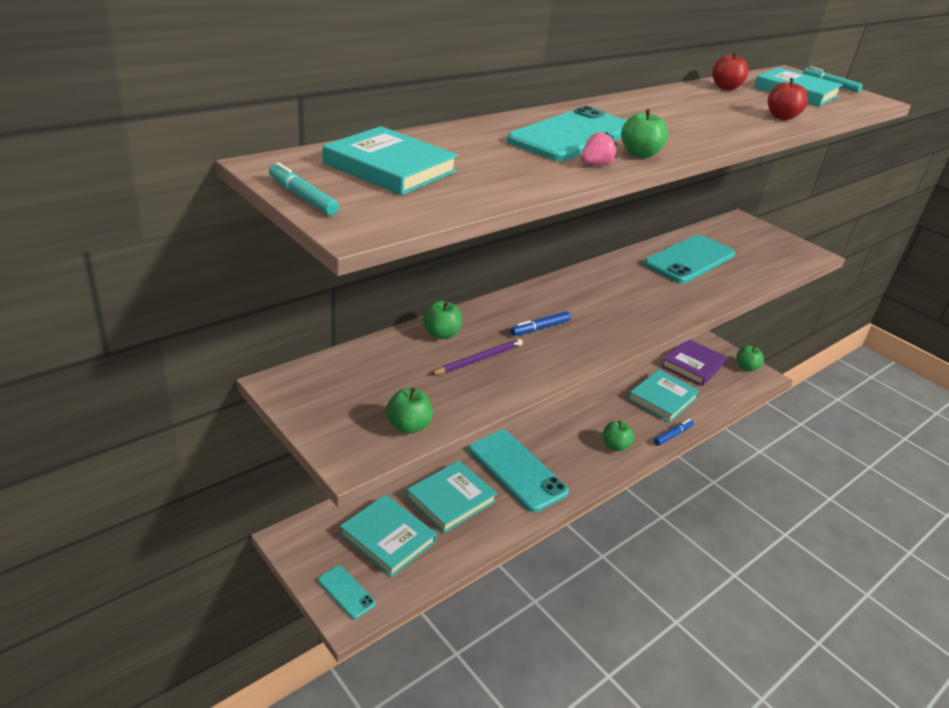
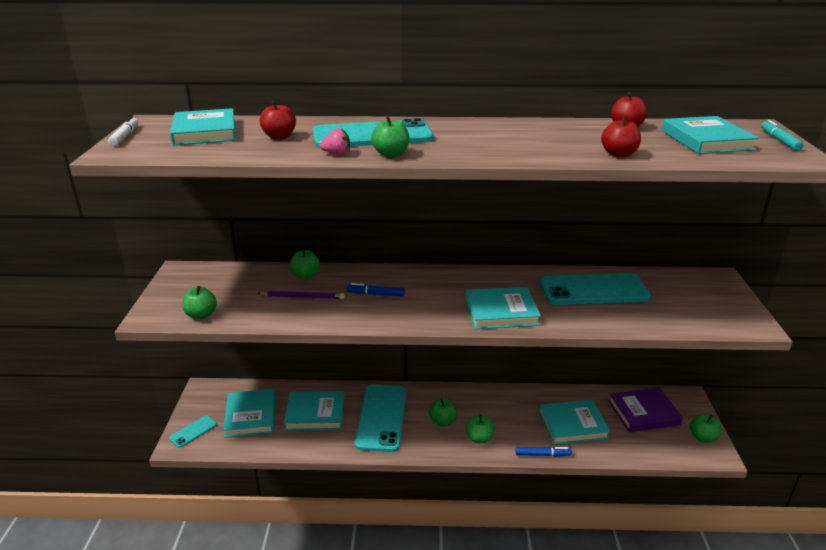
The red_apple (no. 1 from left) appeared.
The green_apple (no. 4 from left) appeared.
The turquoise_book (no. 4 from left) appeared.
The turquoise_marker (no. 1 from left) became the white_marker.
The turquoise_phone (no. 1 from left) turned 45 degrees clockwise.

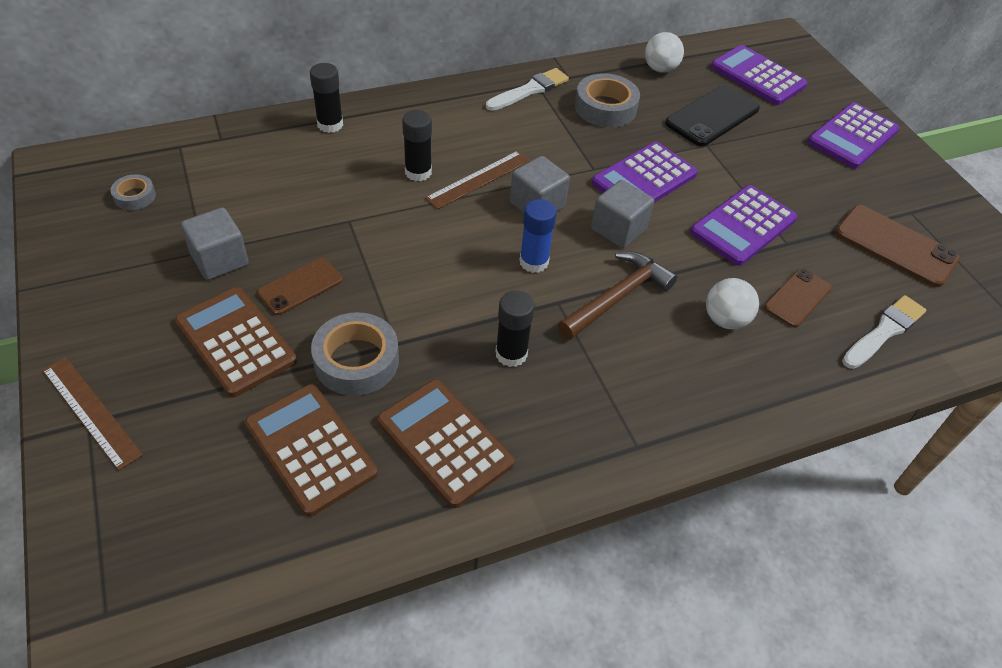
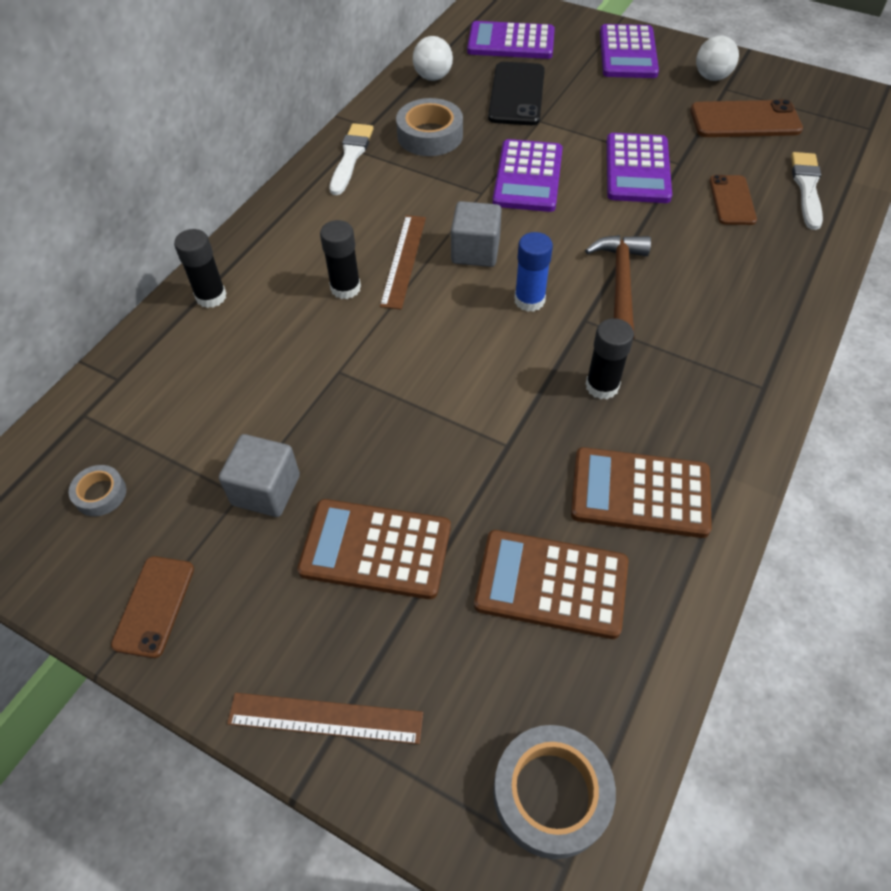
The grey_cube (no. 3 from left) disappeared.
The brown_phone (no. 1 from left) moved.
The grey_tape (no. 2 from left in the first image) moved.
The white_ball (no. 2 from left) moved.

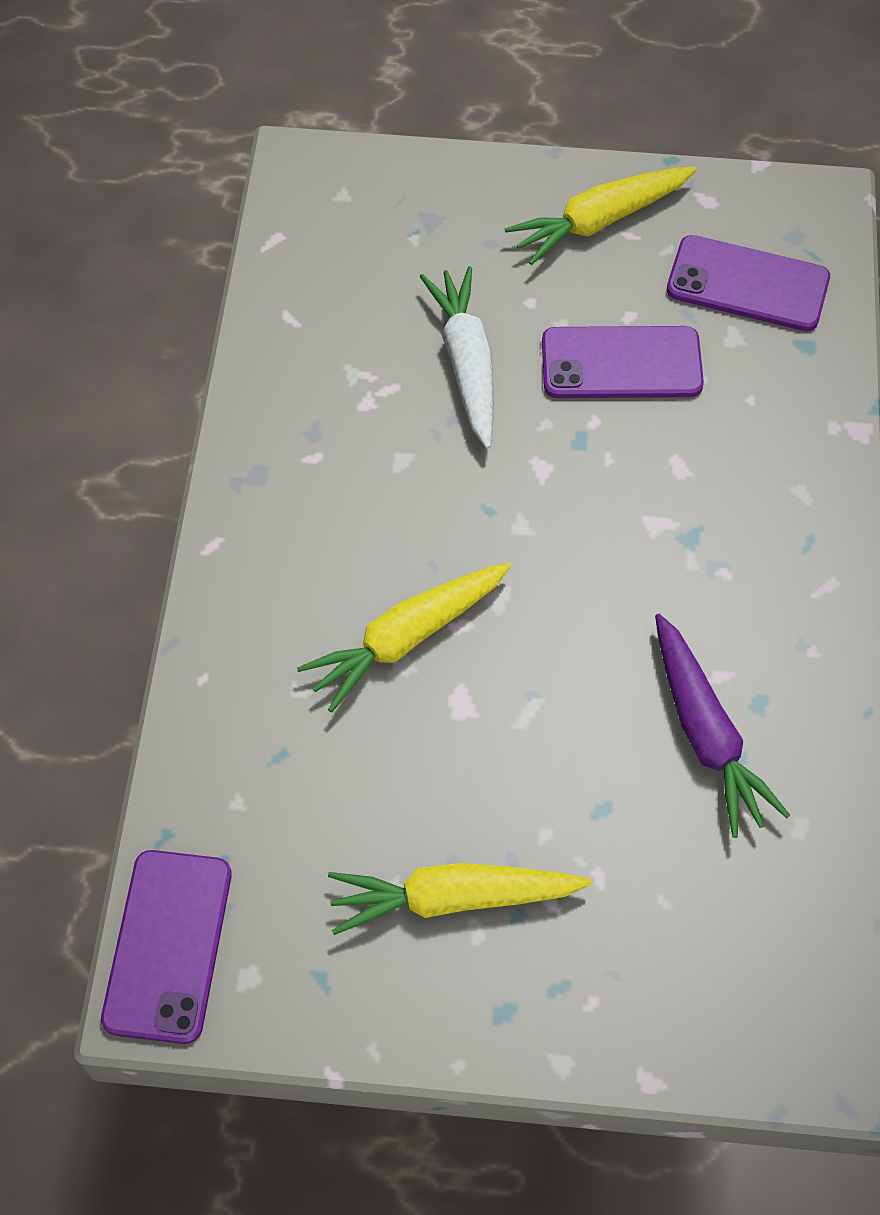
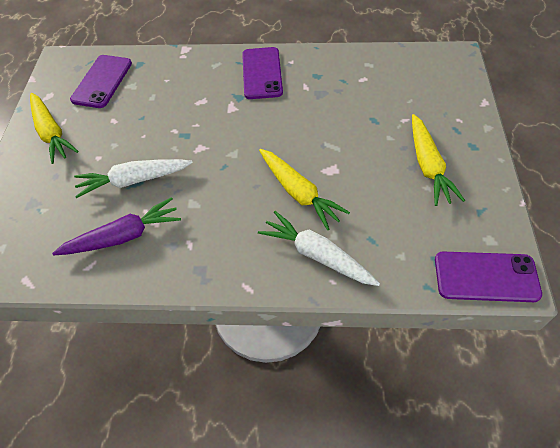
The white_carrot (no. 2 from left) appeared.
The purple_phone (no. 2 from left) moved.
The purple_carrot moved.

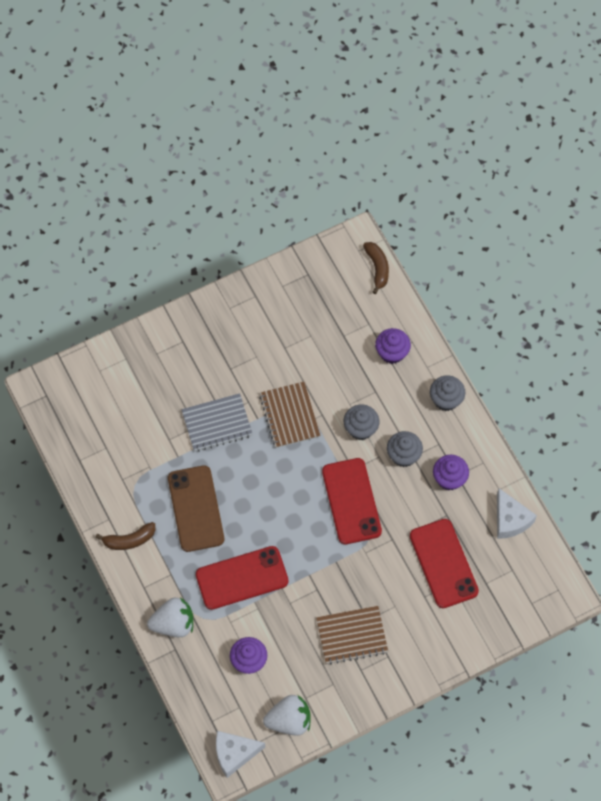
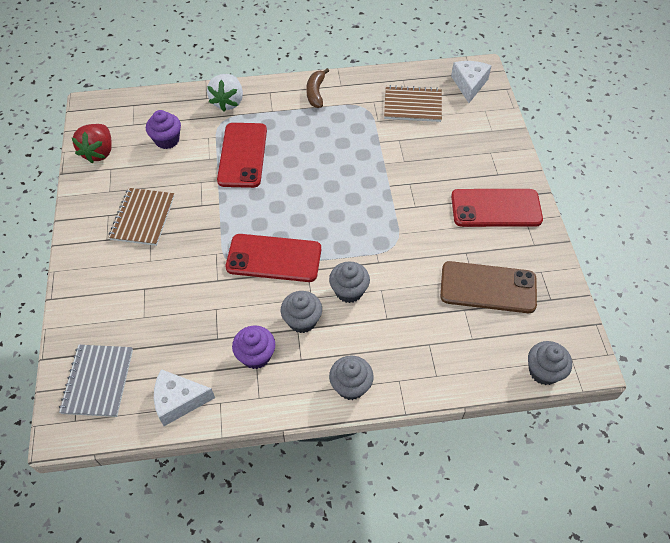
The purple_cupcake (no. 2 from left) disappeared.
The brown_phone moved.
The grey_notebook moved.
The white_cheese (no. 1 from left in the first image) moved.
The brown_notebook (no. 1 from left in the first image) moved.
The red_phone (no. 3 from left) moved.
The brown_banana (no. 2 from left) was replaced by the grey_cupcake (no. 4 from left).
The white_strawberry (no. 2 from left) became the red_strawberry.

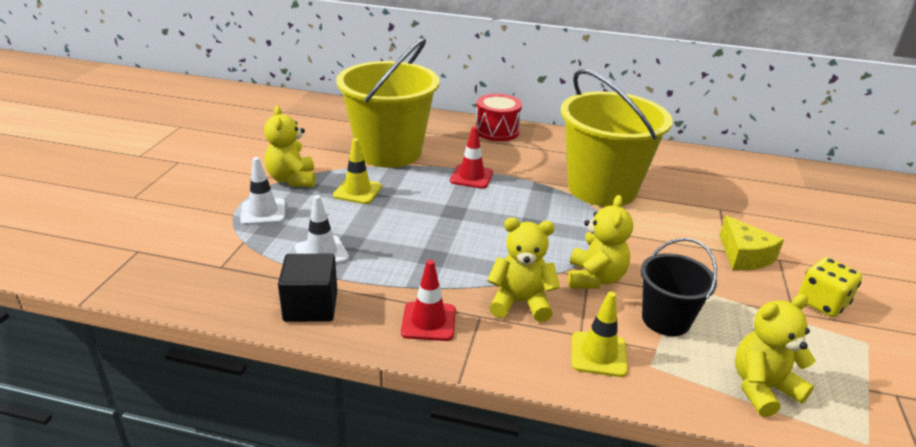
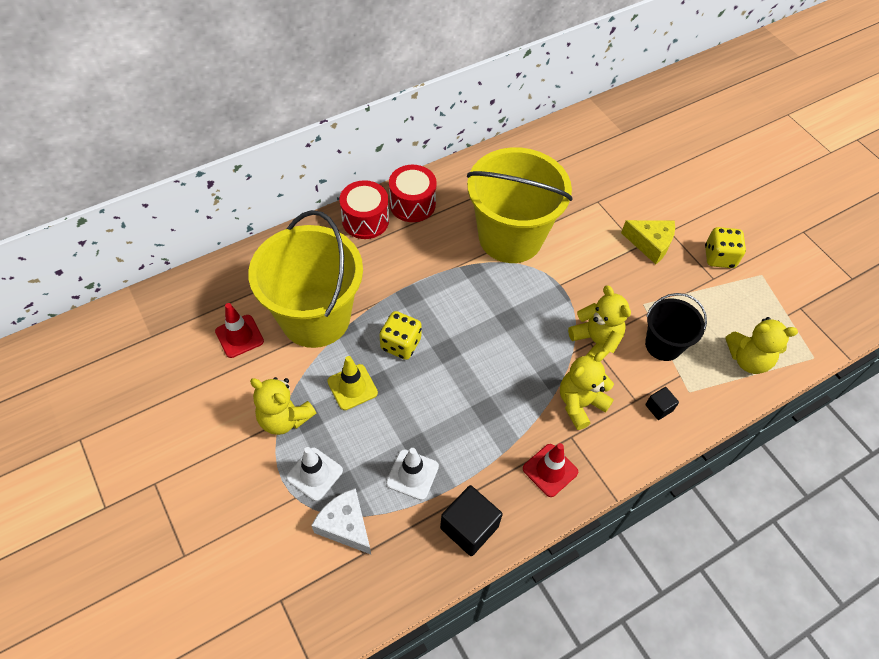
The white_cheese appeared.
The yellow_dice (no. 1 from left) appeared.
The red_drum (no. 2 from left) appeared.
The red_traffic_cone (no. 2 from left in the first image) moved.
The yellow_traffic_cone (no. 2 from left) was replaced by the black_cube (no. 2 from left).
The yellow_teddy_bear (no. 4 from left) turned 105 degrees counterclockwise.

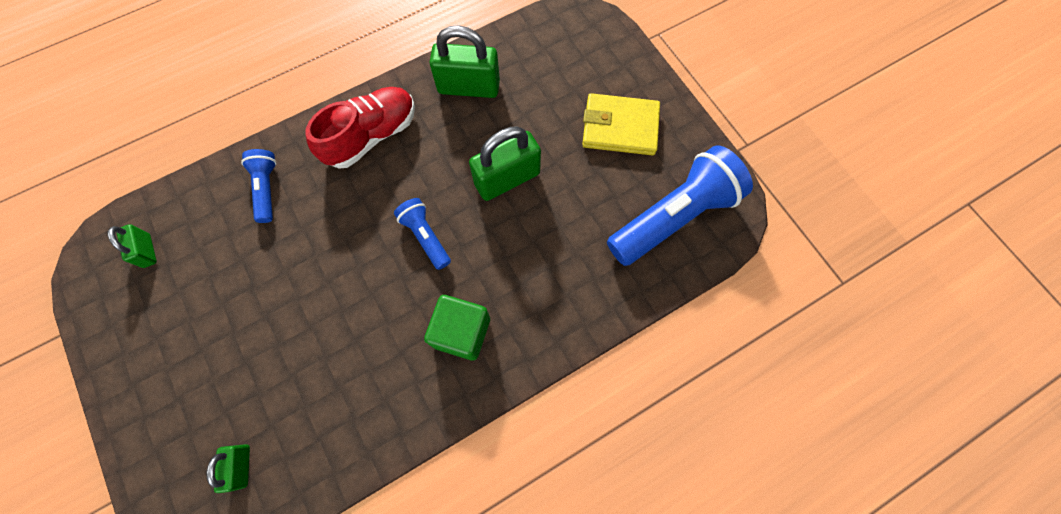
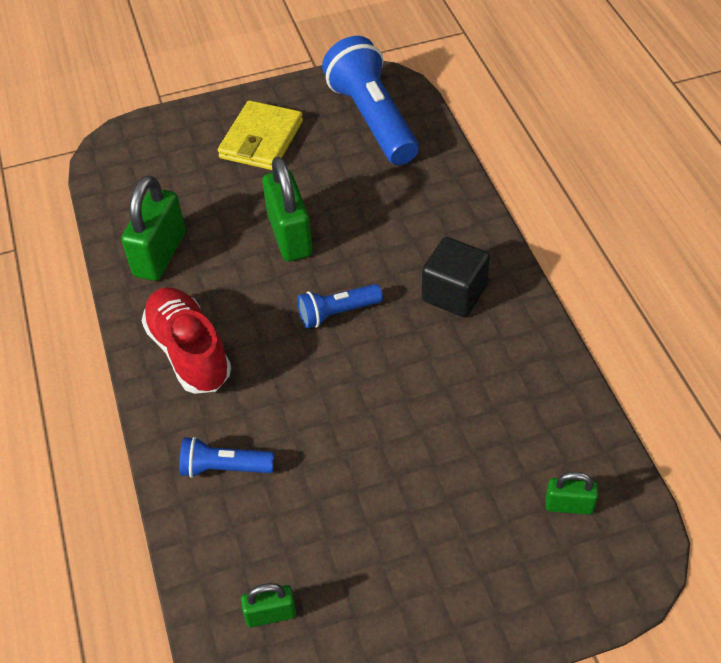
The green_cube became the black_cube.

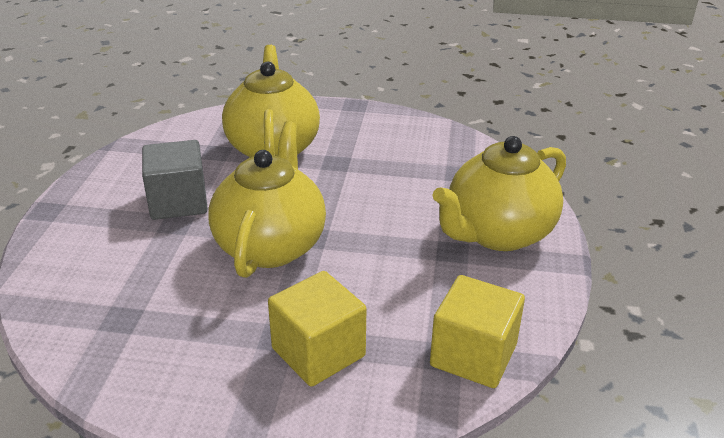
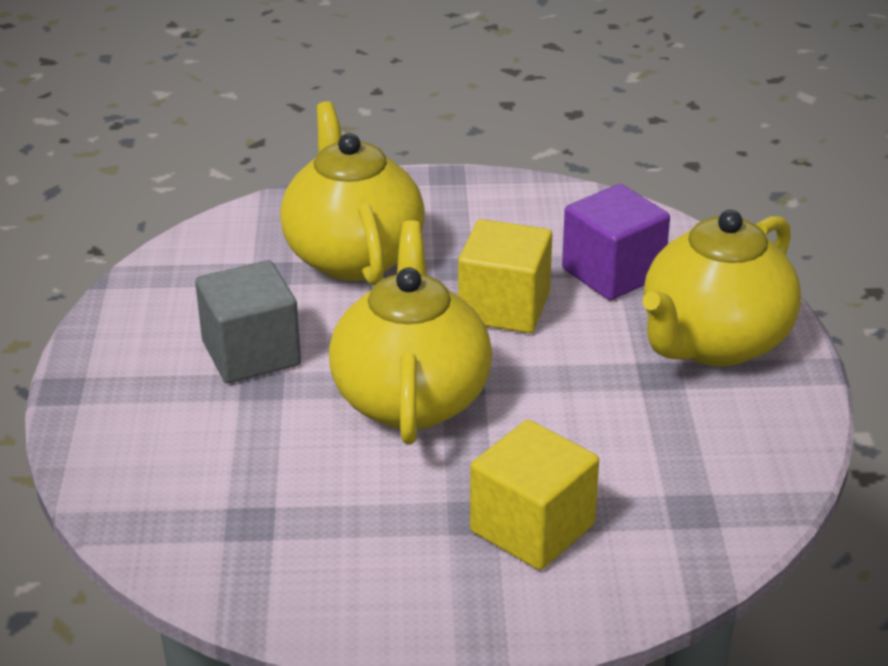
The purple_cube appeared.
The yellow_cube (no. 2 from left in the first image) moved.

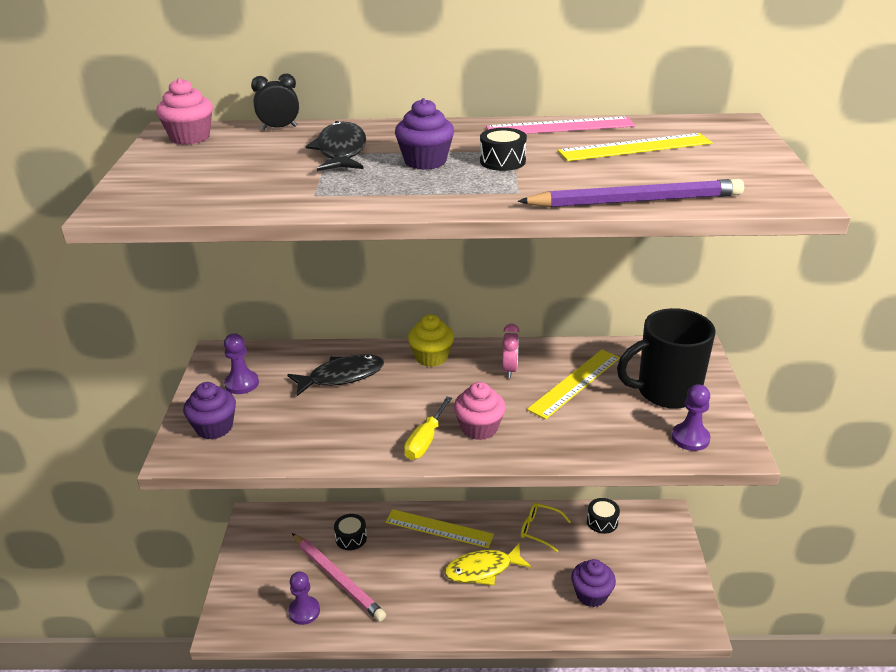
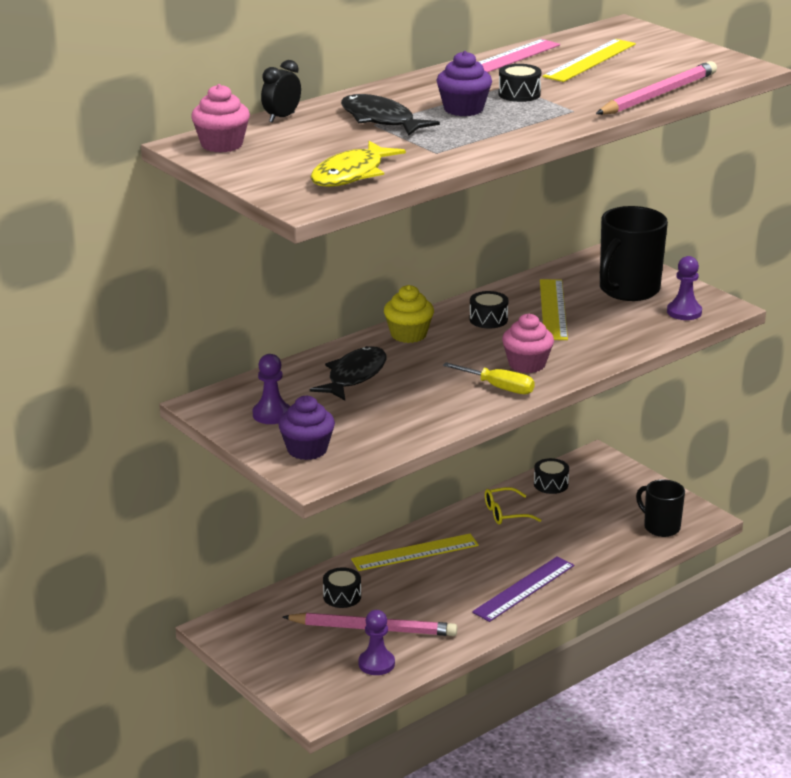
The purple_cupcake (no. 3 from left) disappeared.
The purple_ruler appeared.
The black_mug (no. 2 from left) appeared.
The yellow_fish moved.
The pink_clock was replaced by the black_drum (no. 2 from left).
The purple_pencil became the pink_pencil (no. 2 from left).
The yellow_screwdriver turned 45 degrees counterclockwise.

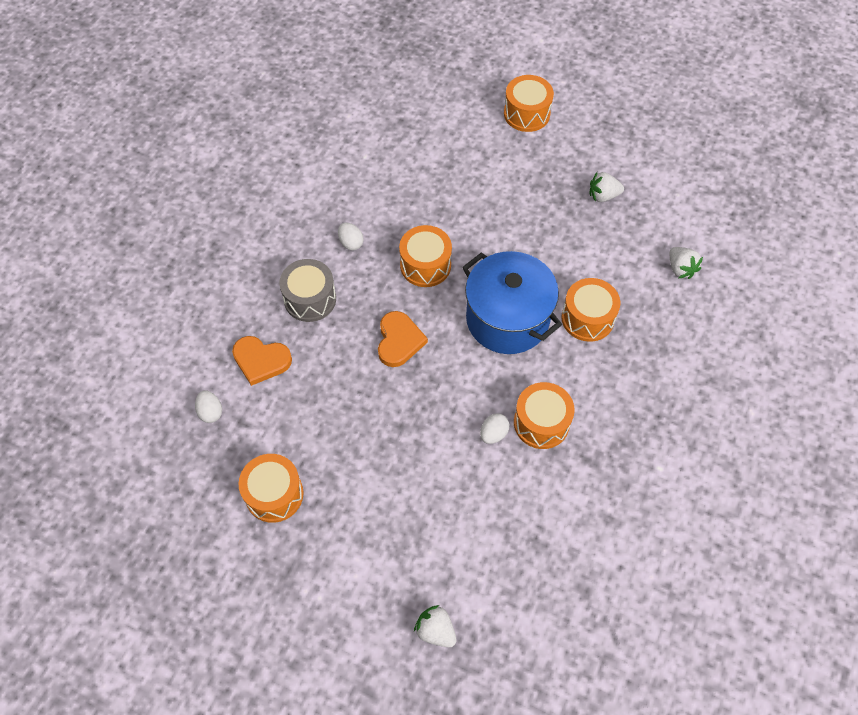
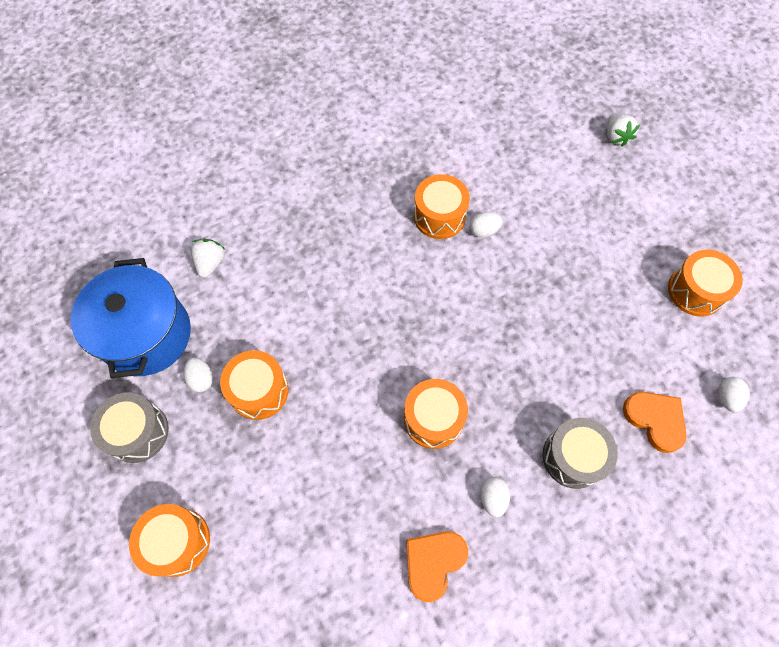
The grey_drum (no. 1 from left) appeared.
The orange_heart (no. 2 from left in the first image) moved.
The blue_pot moved.
The orange_drum (no. 5 from left in the first image) moved.
The white_strawberry (no. 2 from left) was replaced by the white_egg (no. 1 from left).

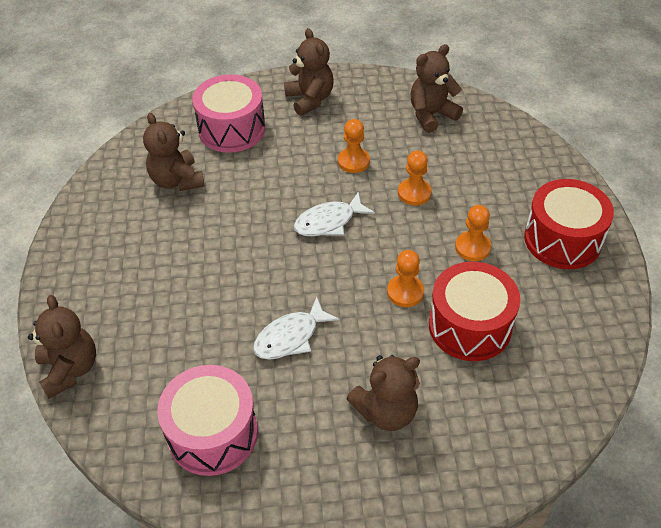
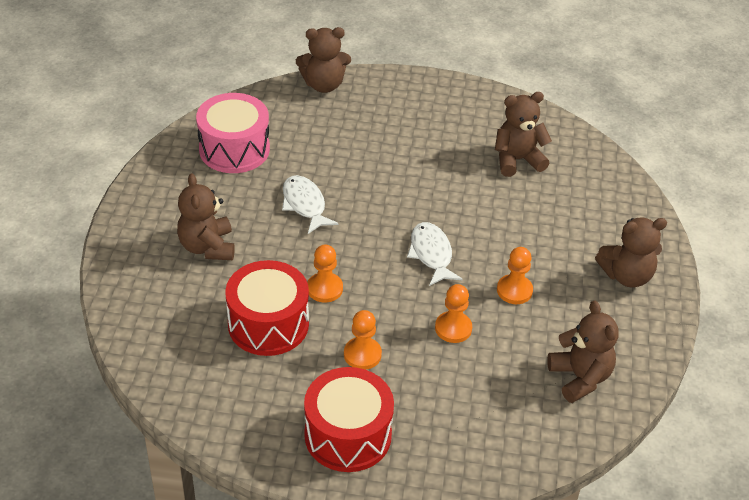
The pink_drum (no. 2 from left) disappeared.

